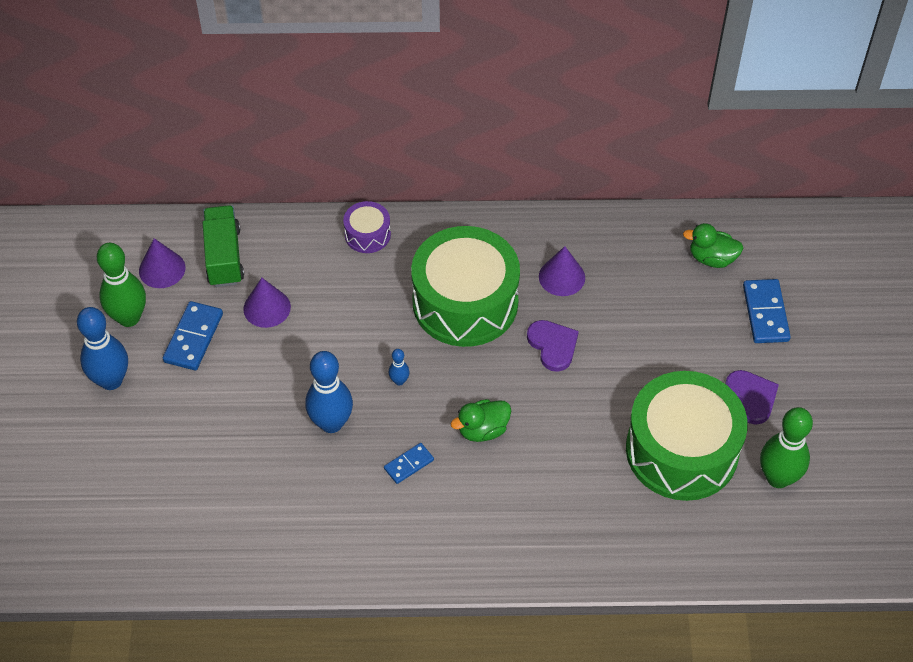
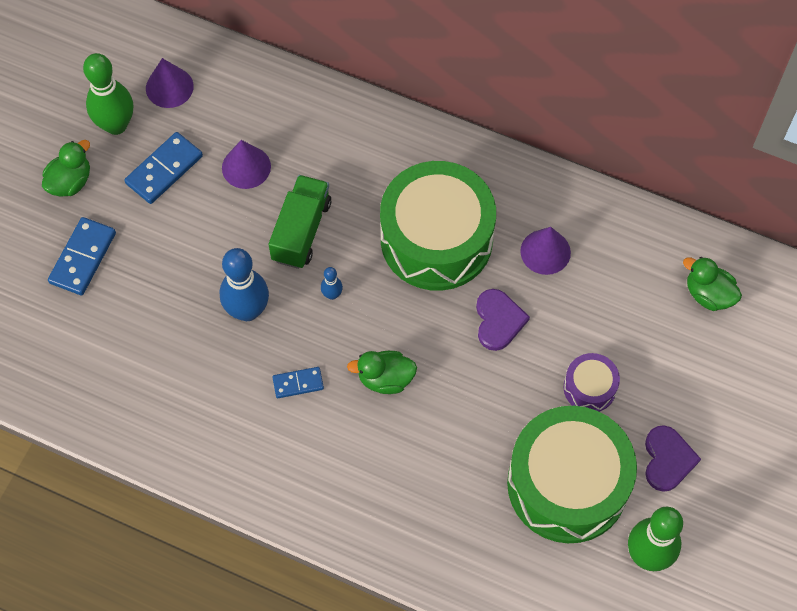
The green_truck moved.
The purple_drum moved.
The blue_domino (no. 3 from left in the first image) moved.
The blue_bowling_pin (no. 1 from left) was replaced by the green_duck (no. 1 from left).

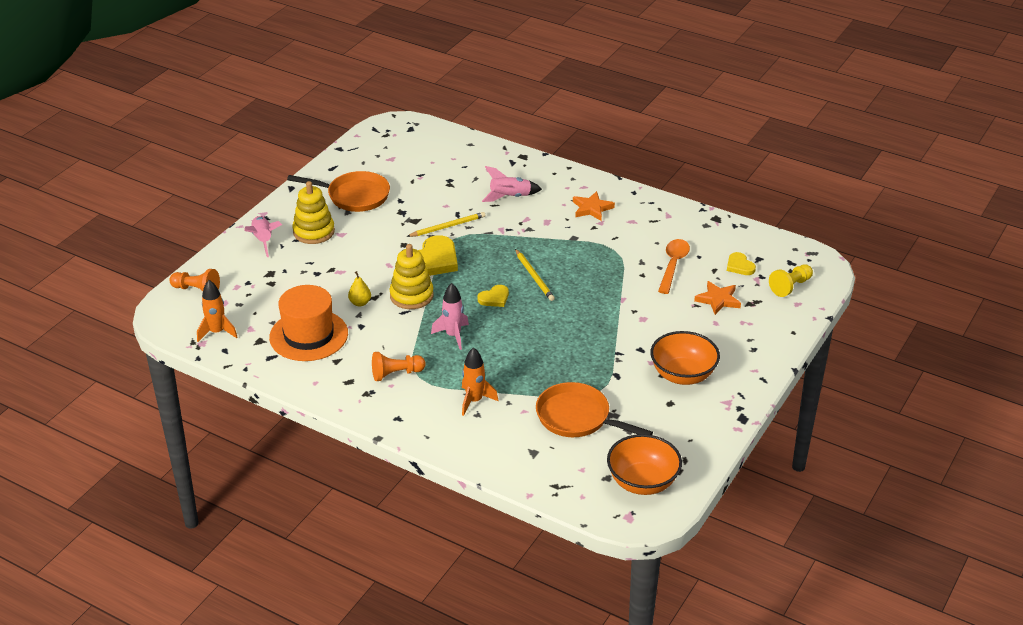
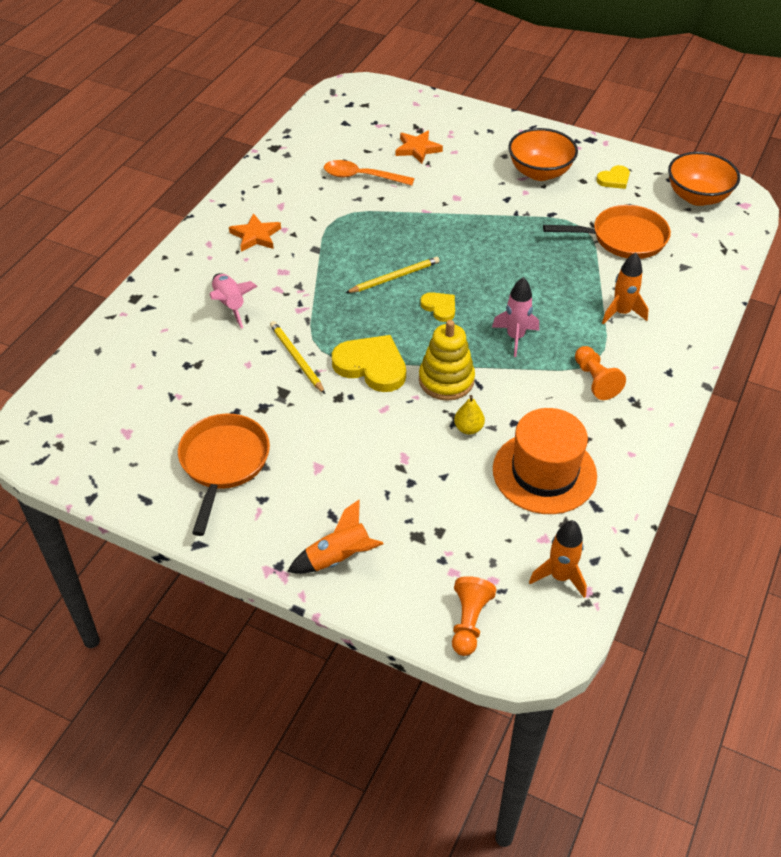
The yellow_stacking_toy (no. 1 from left) disappeared.
The yellow_pawn disappeared.
The yellow_heart (no. 3 from left) moved.
The pink_rocket (no. 1 from left) became the orange_rocket (no. 1 from left).
The orange_pan (no. 2 from left) turned 120 degrees counterclockwise.

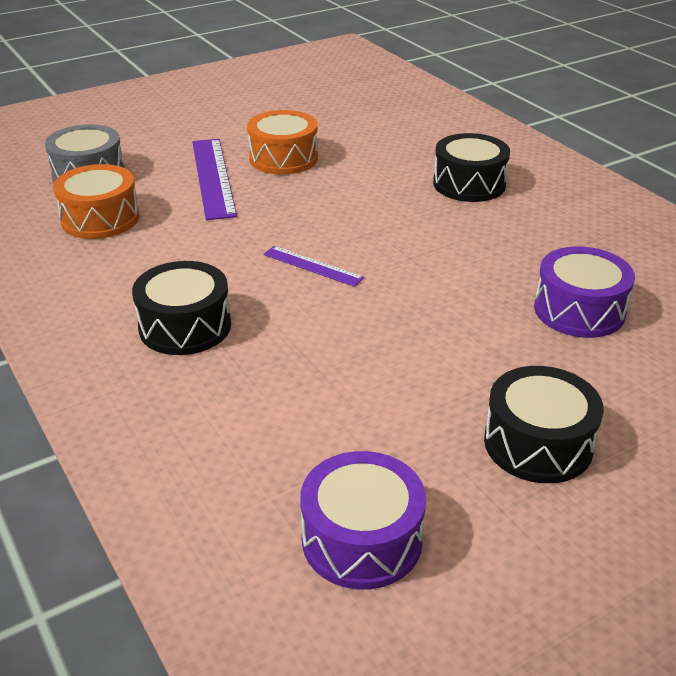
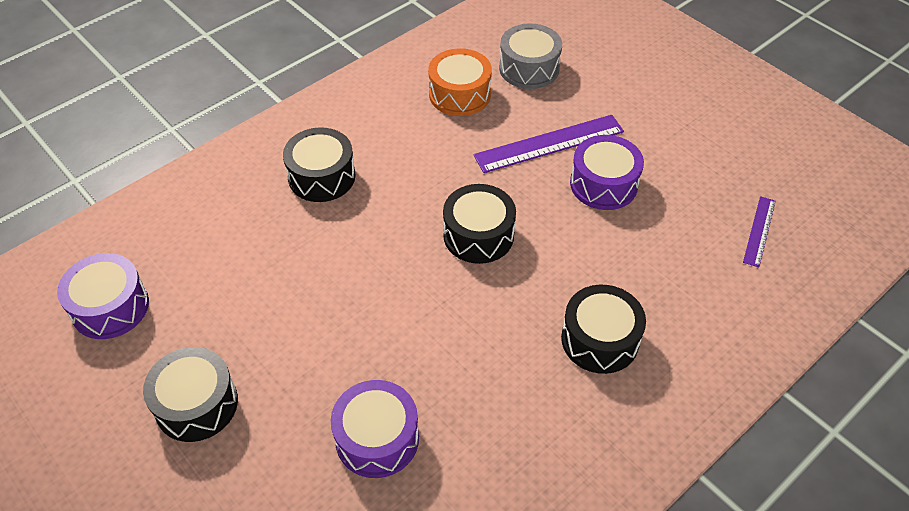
The black_drum (no. 3 from left) appeared.
The purple_ruler (no. 2 from left) moved.
The orange_drum (no. 2 from left) became the purple_drum (no. 3 from left).

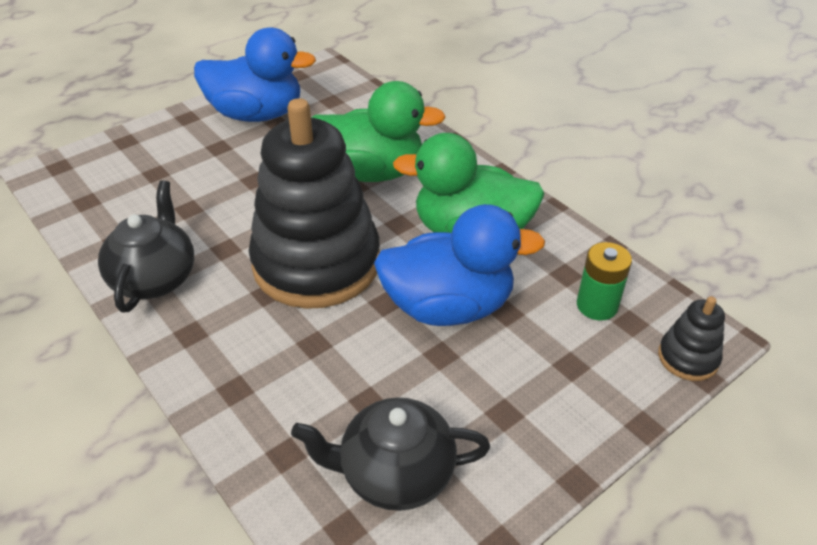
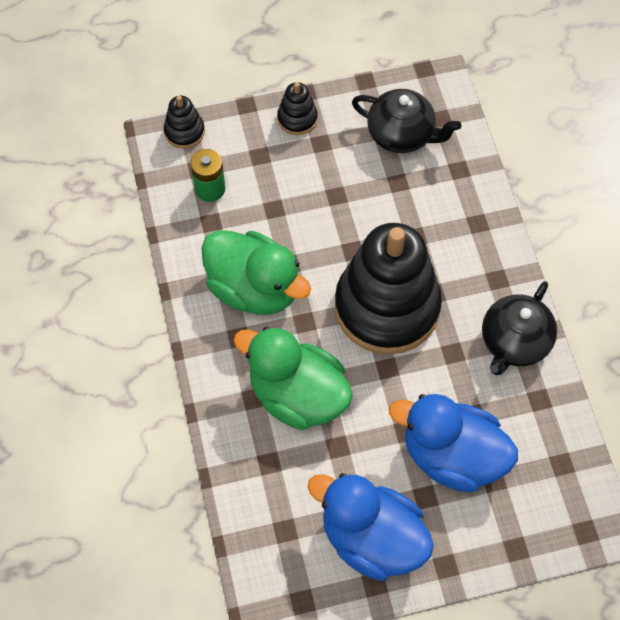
The black_stacking_toy (no. 2 from left) appeared.
The blue_duck (no. 2 from left) moved.

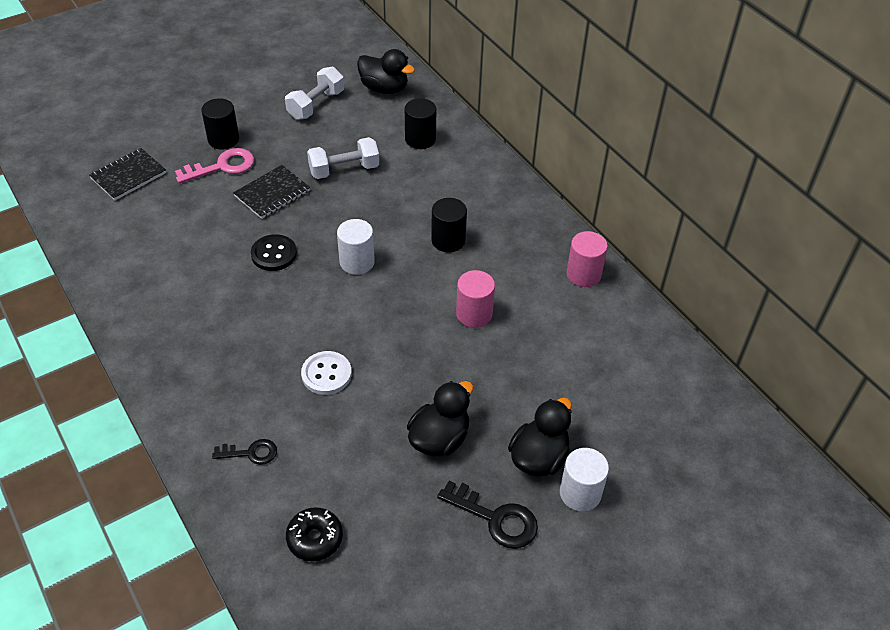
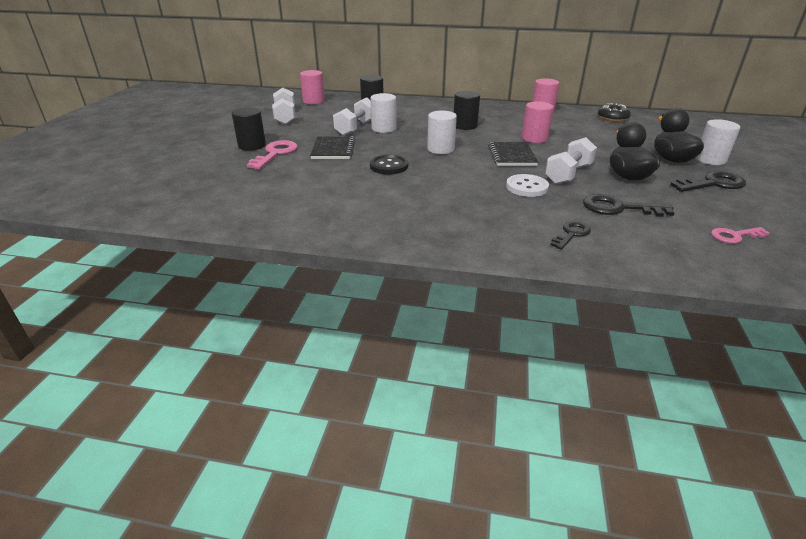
The white_cylinder (no. 1 from left) appeared.
The white_dumbbell (no. 3 from left) appeared.
The black_key (no. 2 from left) appeared.
The pink_key (no. 2 from left) appeared.
The black_notebook (no. 1 from left in the first image) moved.
The black_donut moved.
The black_duck (no. 1 from left) was replaced by the pink_cylinder (no. 1 from left).

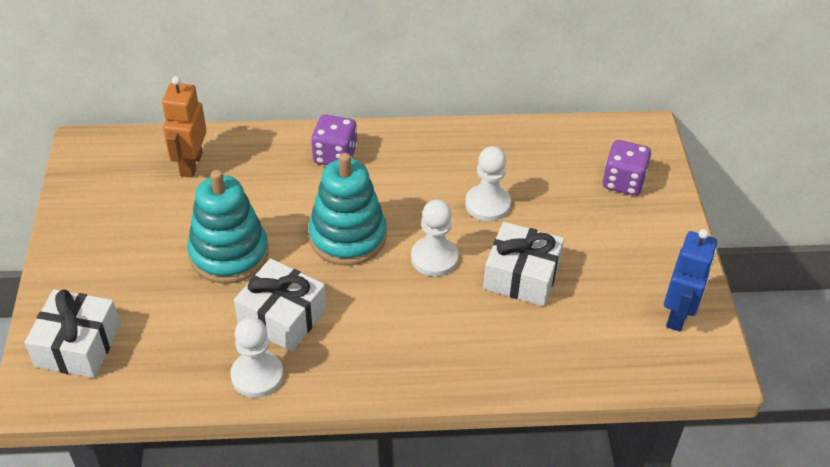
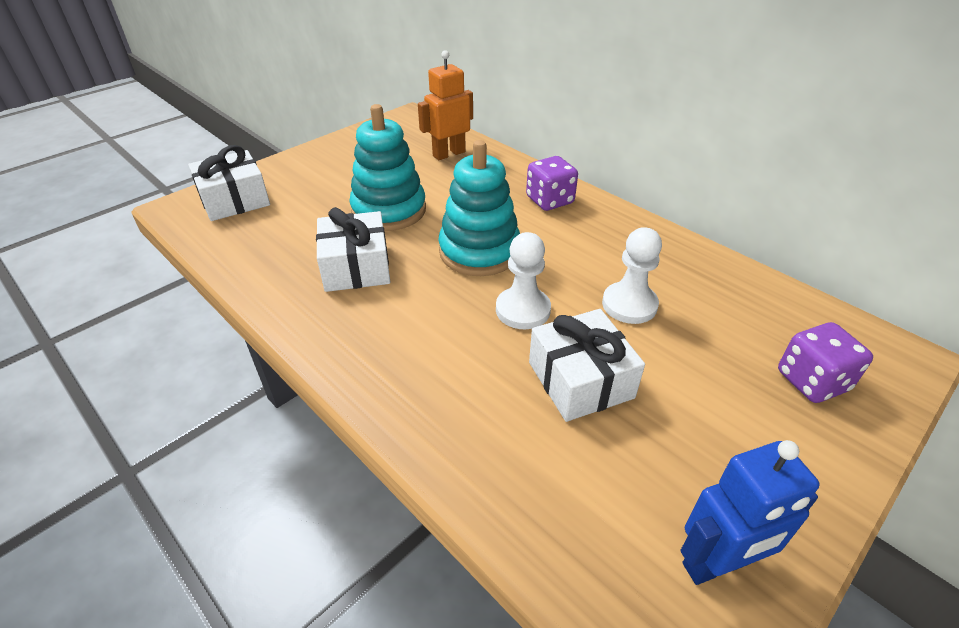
The white_pawn (no. 1 from left) disappeared.

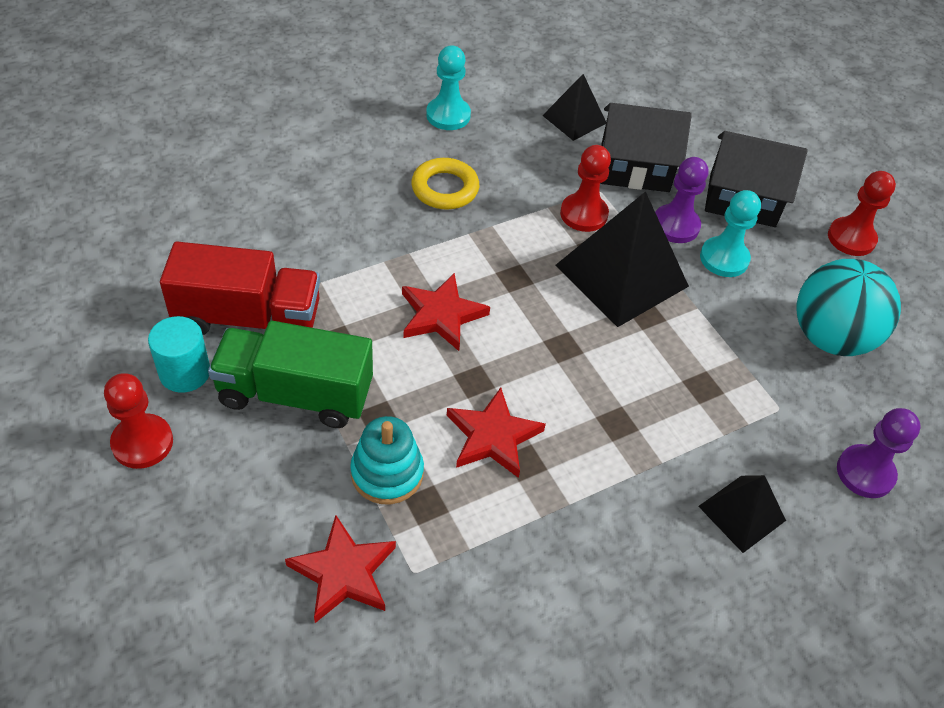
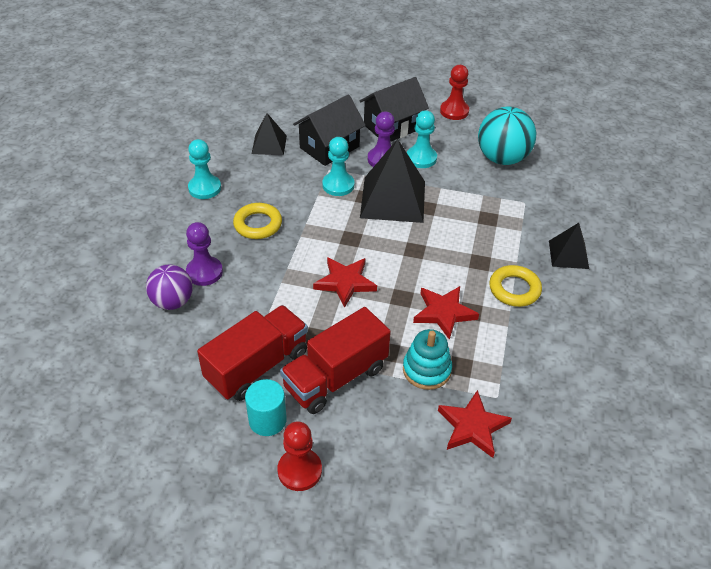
The purple_ball appeared.
The yellow_ring (no. 2 from left) appeared.
The purple_pawn (no. 2 from left in the first image) moved.
The green_truck became the red_truck (no. 2 from left).
The red_pawn (no. 2 from left) became the turquoise_pawn (no. 2 from left).

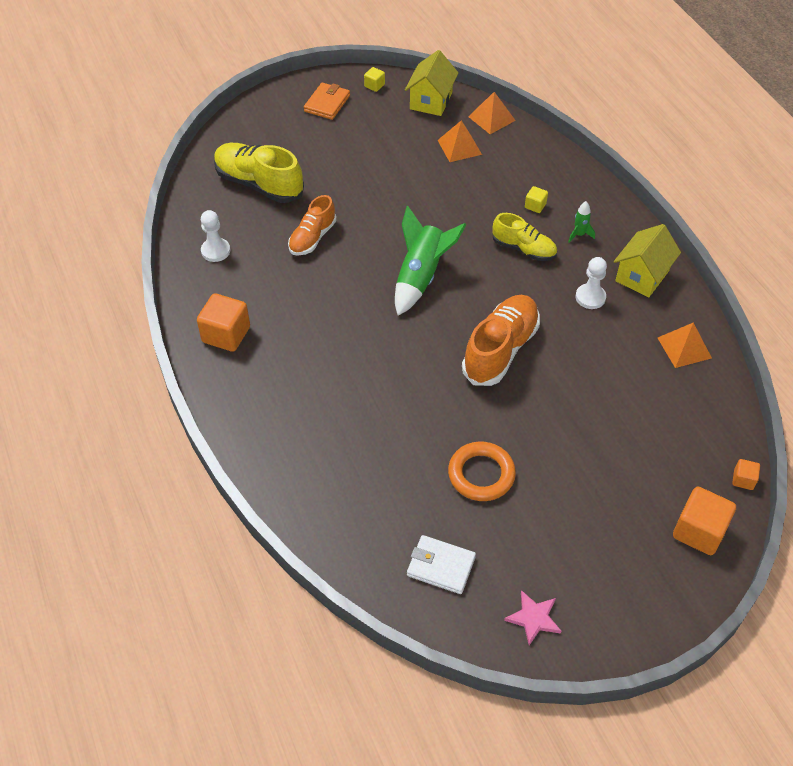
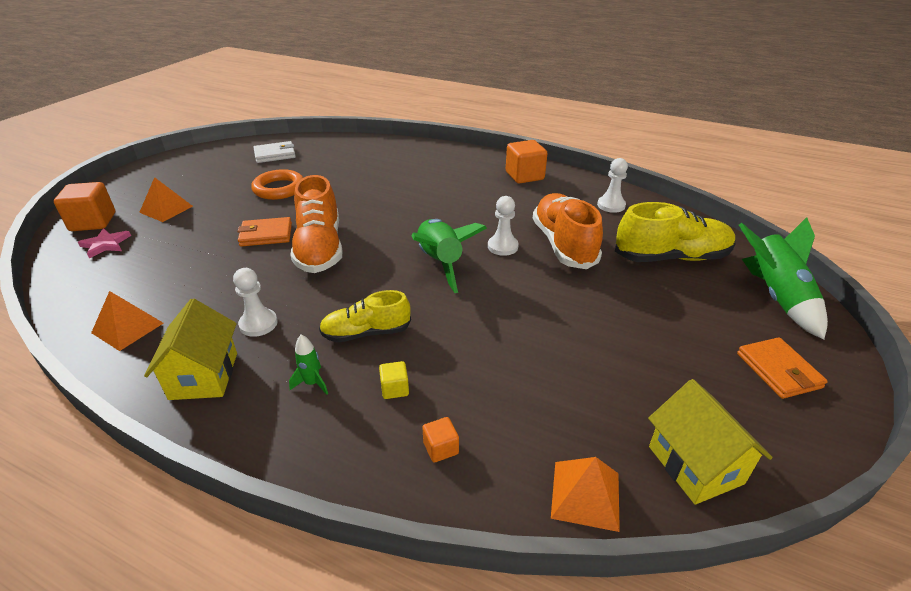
The yellow_cube (no. 1 from left) disappeared.
The orange_wallet (no. 1 from left) appeared.
The white_pawn (no. 2 from left) appeared.
The green_rocket (no. 3 from left) appeared.
The orange_pyramid (no. 1 from left in the first image) moved.
The pink_star moved.
The orange_cube (no. 3 from left in the first image) moved.
The orange_shoe (no. 1 from left in the first image) changed to 1.59 times the size.

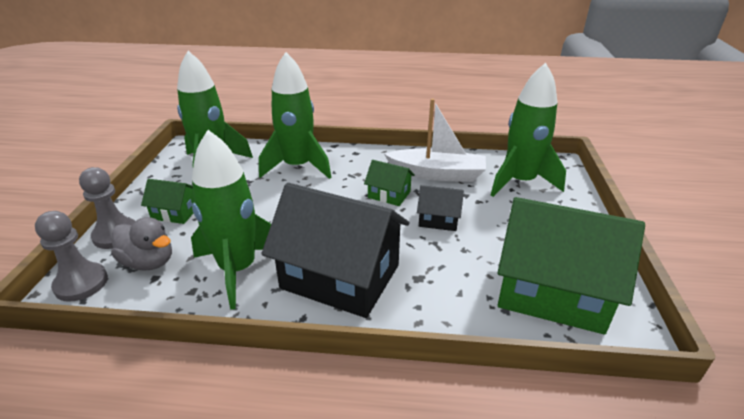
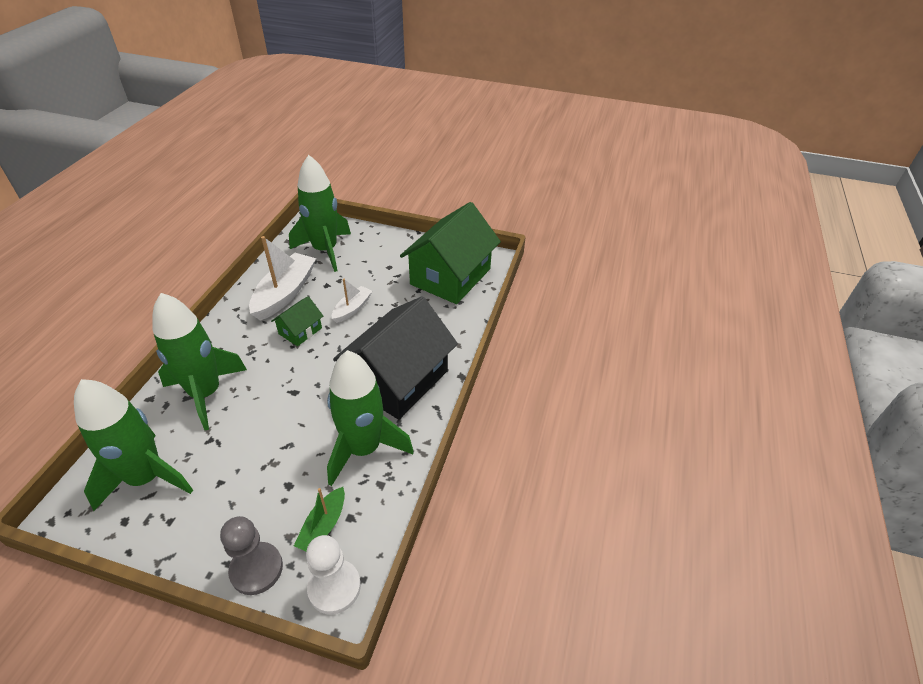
The green_house (no. 1 from left) disappeared.
The grey_duck was replaced by the green_boat.
The black_house (no. 2 from left) was replaced by the white_boat (no. 2 from left).
The grey_pawn (no. 1 from left) became the white_pawn.

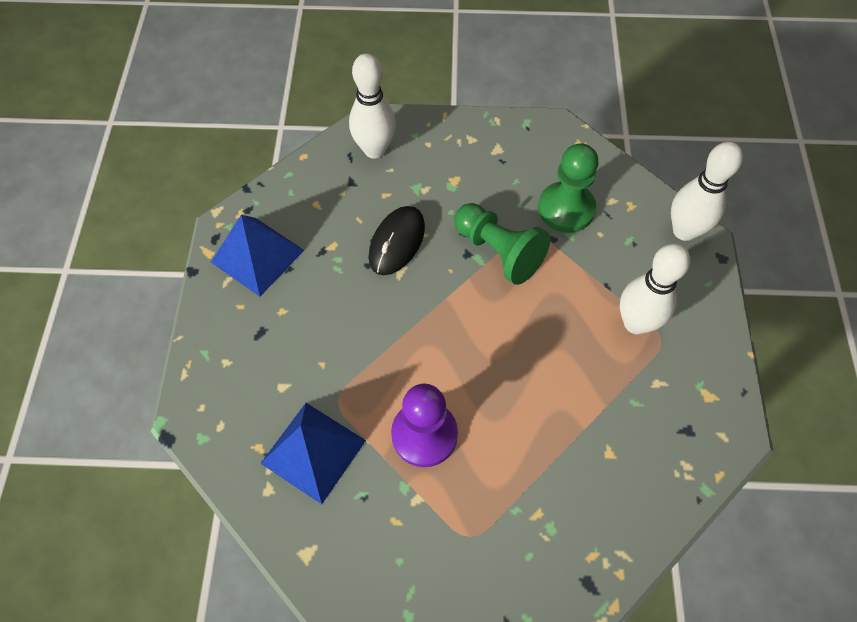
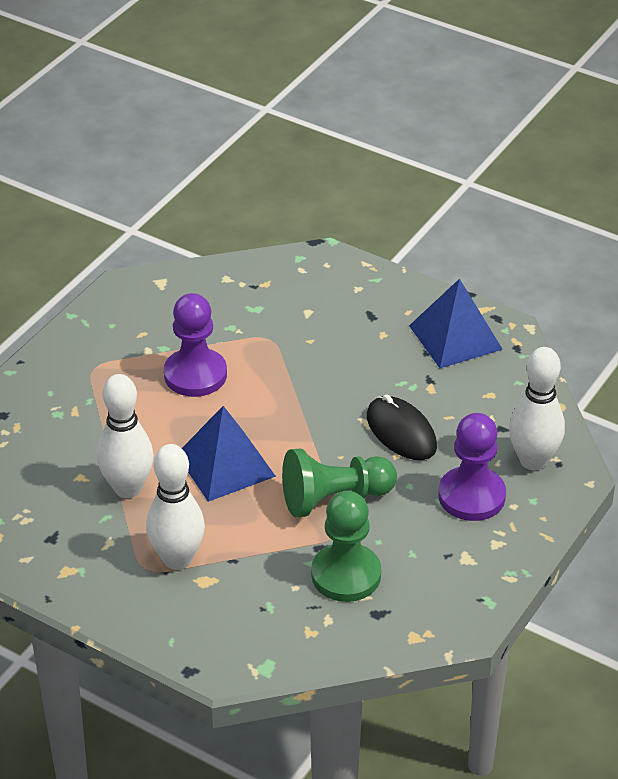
The purple_pawn (no. 2 from left) appeared.
The blue_pyramid (no. 2 from left in the first image) moved.
The white_bowling_pin (no. 3 from left in the first image) moved.

